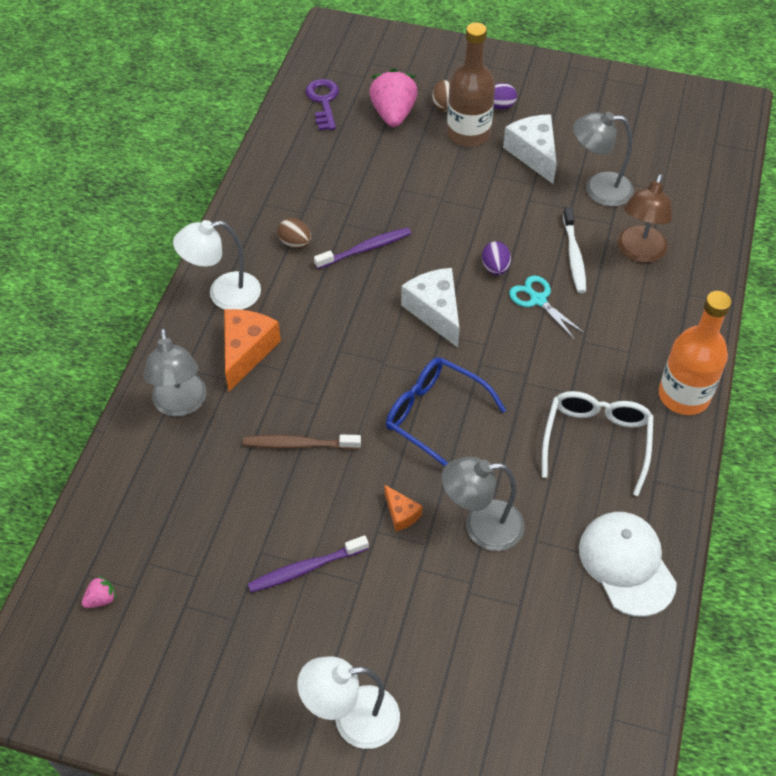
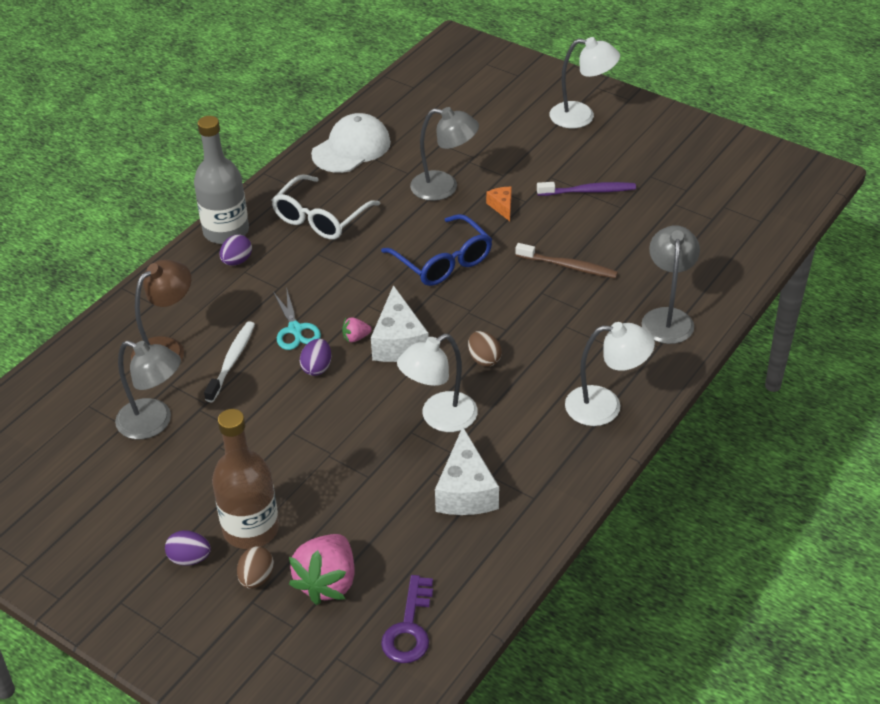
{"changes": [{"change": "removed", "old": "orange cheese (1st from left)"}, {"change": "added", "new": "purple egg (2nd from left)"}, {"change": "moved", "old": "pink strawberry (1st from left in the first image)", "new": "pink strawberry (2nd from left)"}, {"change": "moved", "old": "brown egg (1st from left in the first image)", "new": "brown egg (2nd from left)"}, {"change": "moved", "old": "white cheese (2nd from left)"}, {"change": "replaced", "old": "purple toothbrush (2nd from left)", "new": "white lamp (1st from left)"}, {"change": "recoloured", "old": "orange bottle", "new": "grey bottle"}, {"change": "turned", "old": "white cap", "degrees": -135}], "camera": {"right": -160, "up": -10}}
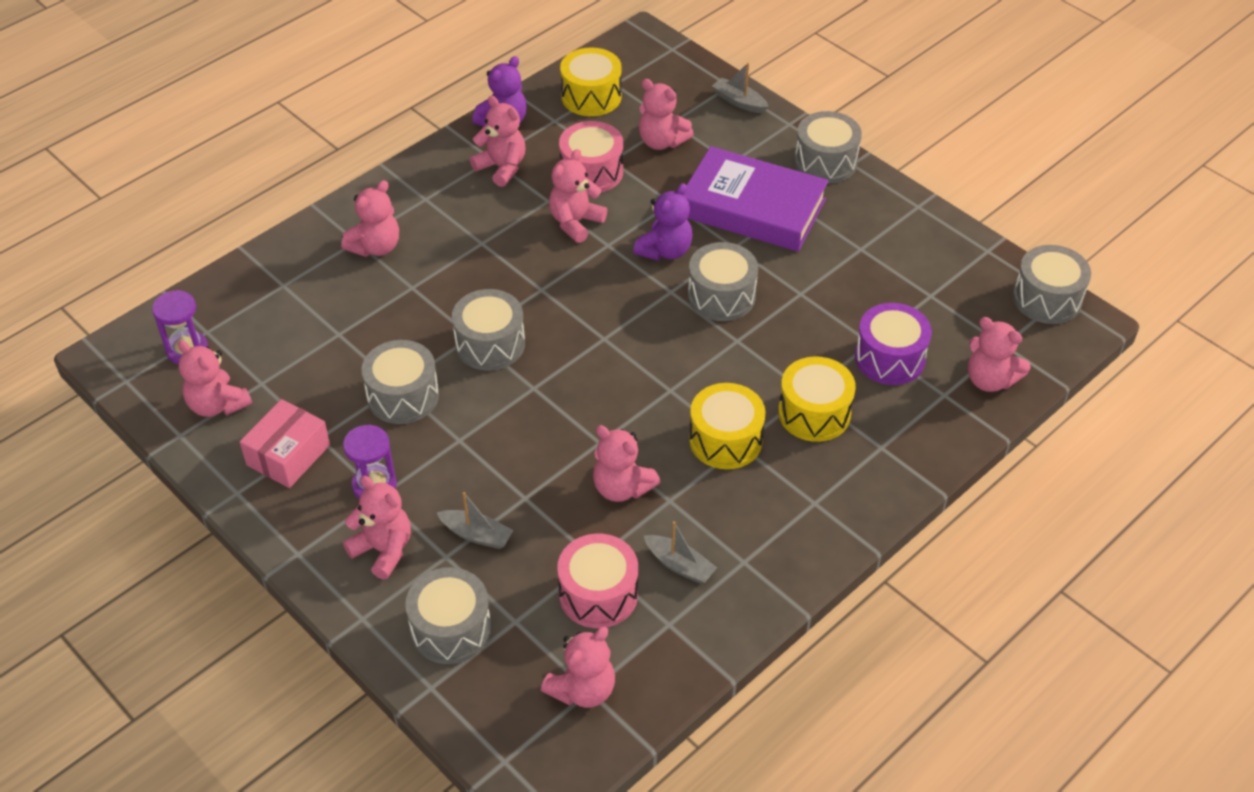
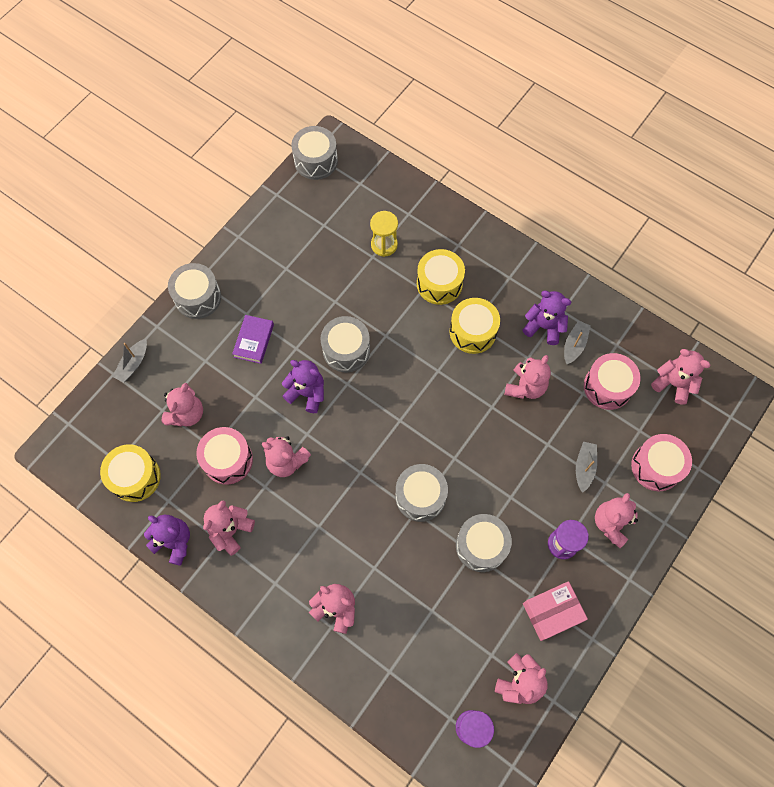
{"changes": [{"change": "removed", "old": "pink teddy bear (9th from left)"}, {"change": "added", "new": "purple teddy bear (3rd from left)"}, {"change": "replaced", "old": "purple drum", "new": "yellow hourglass"}, {"change": "recoloured", "old": "grey drum (2nd from left)", "new": "pink drum (3rd from left)"}, {"change": "turned", "old": "pink box", "degrees": -45}, {"change": "resized", "old": "purple book", "factor": 0.47}], "camera": {"right": -100, "up": 20}}
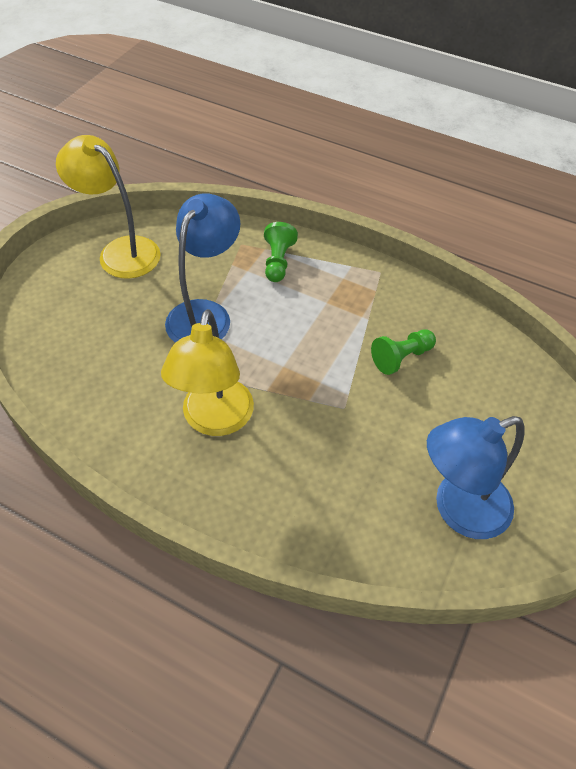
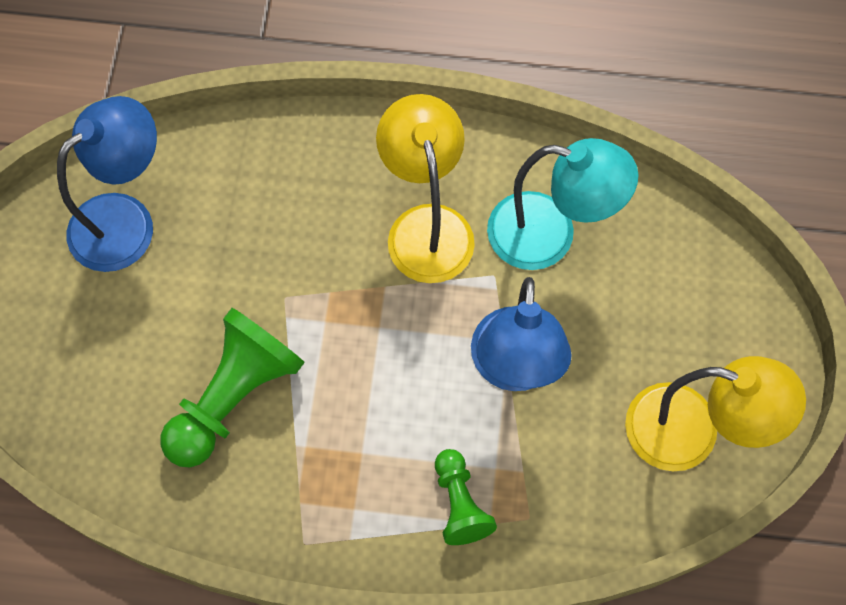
{"changes": [{"change": "added", "new": "turquoise lamp"}, {"change": "resized", "old": "green pawn (2nd from left in the first image)", "factor": 1.75}], "camera": {"right": 160, "up": 15}}
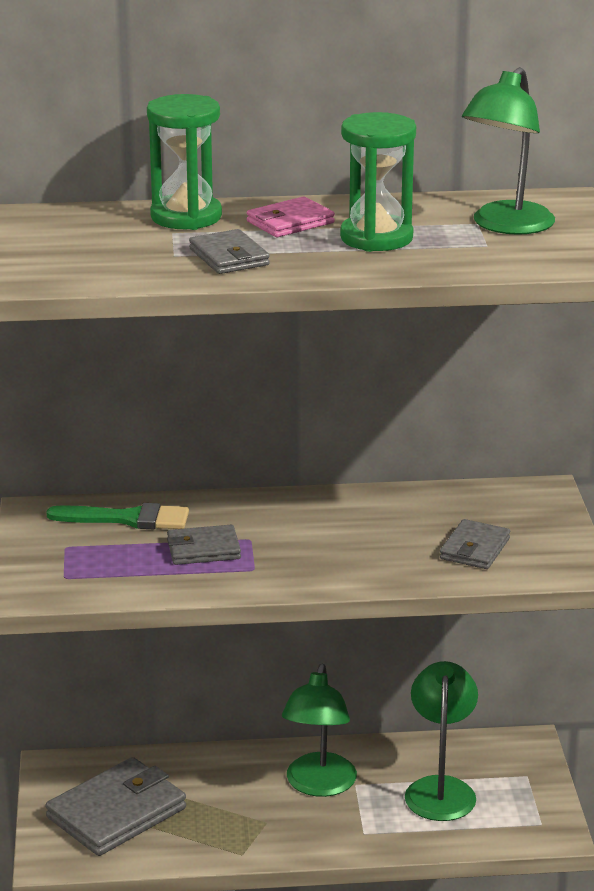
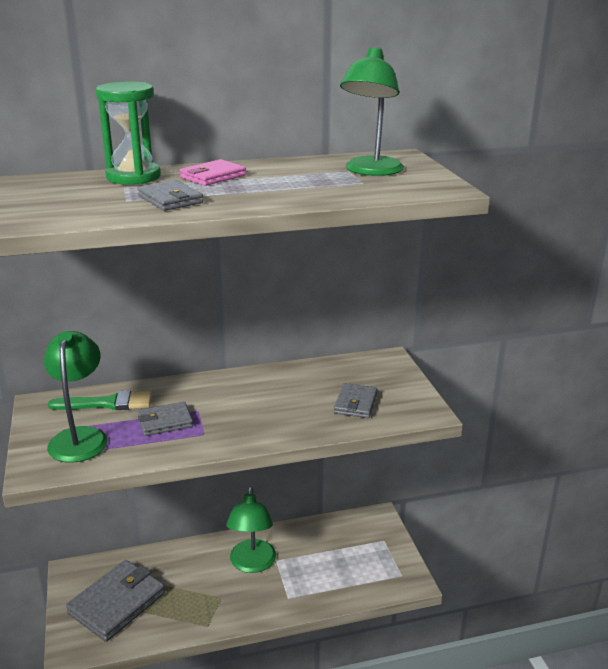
{"changes": [{"change": "removed", "old": "green hourglass (2nd from left)"}, {"change": "moved", "old": "green lamp (2nd from left in the first image)", "new": "green lamp (1st from left)"}], "camera": {"right": -10, "up": 0}}
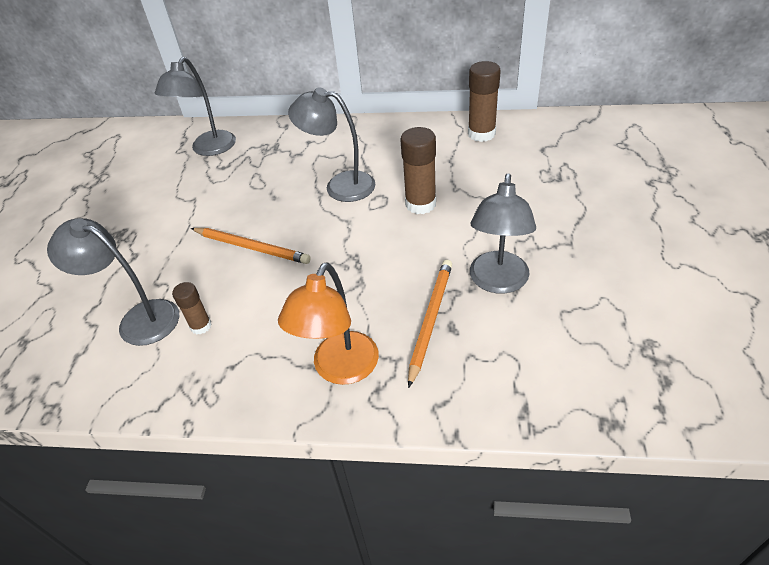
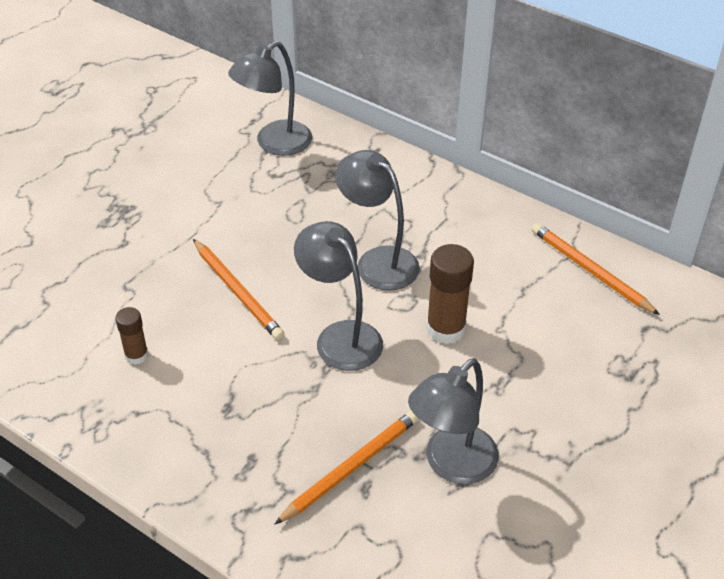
{"changes": [{"change": "removed", "old": "orange lamp"}, {"change": "moved", "old": "grey lamp (1st from left in the first image)", "new": "grey lamp (2nd from left)"}, {"change": "replaced", "old": "brown glue stick (3rd from left)", "new": "orange pencil (3rd from left)"}], "camera": {"right": 25, "up": 0}}
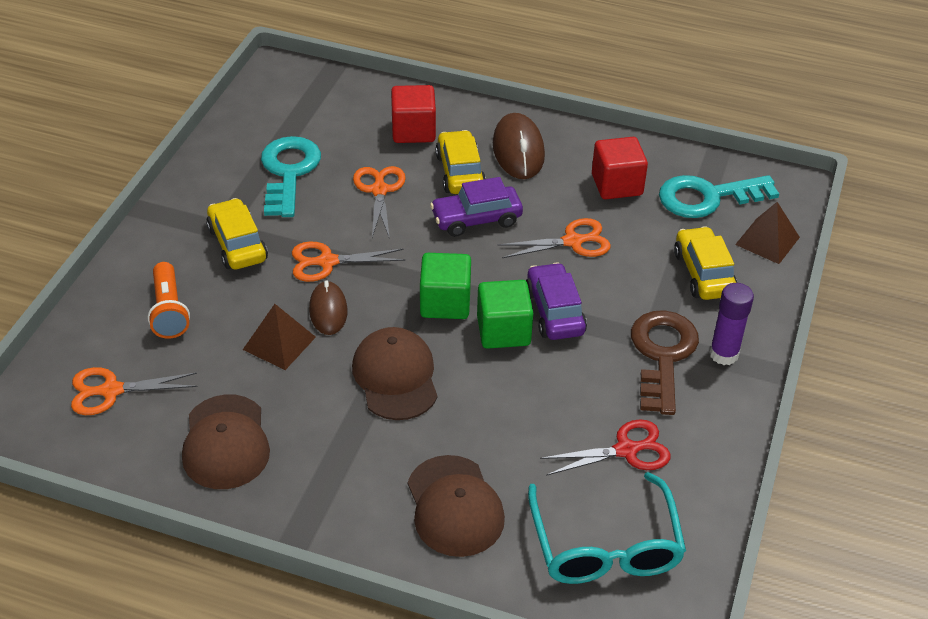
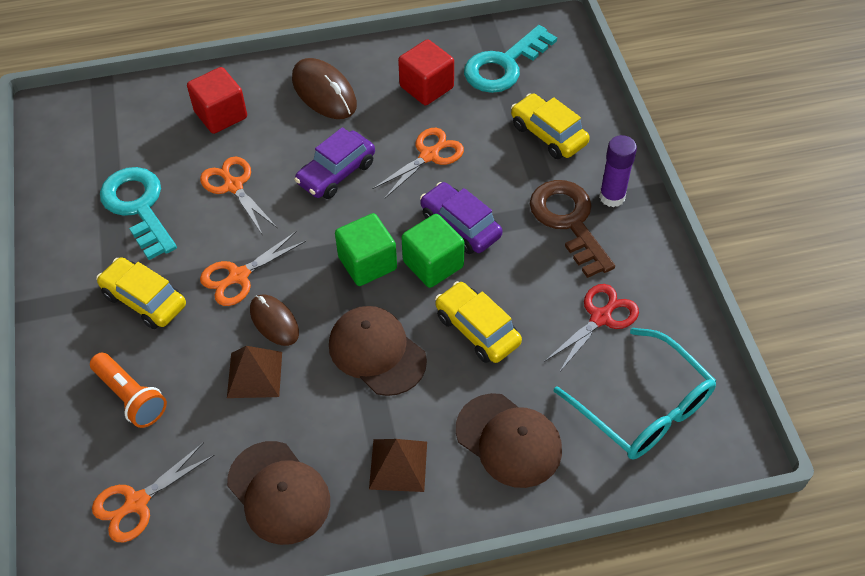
{"changes": [{"change": "moved", "old": "yellow car (2nd from left)"}, {"change": "moved", "old": "brown pyramid (2nd from left)"}], "camera": {"right": -30, "up": 10}}
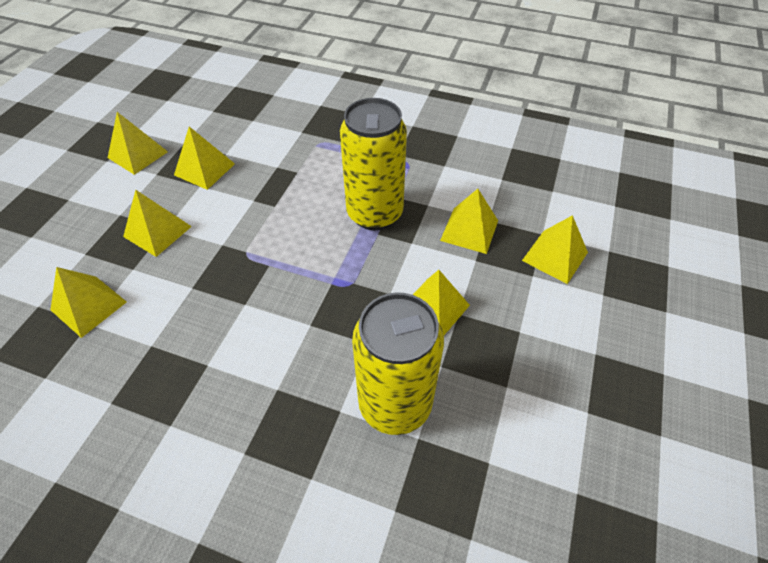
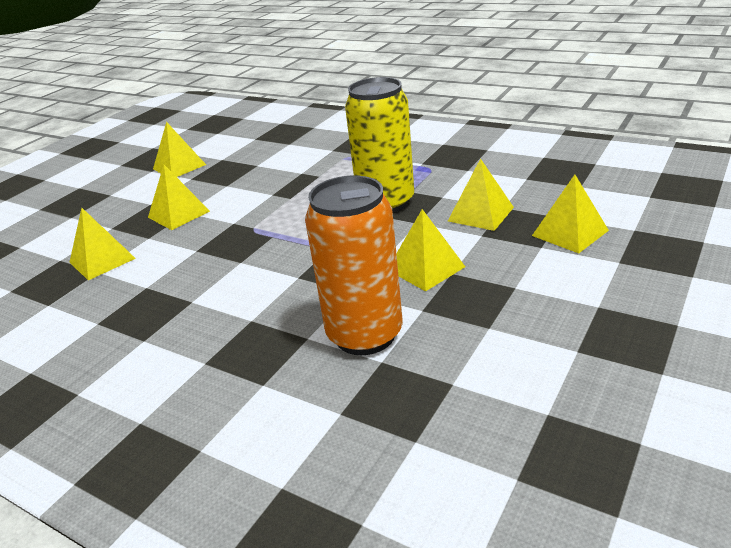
{"changes": [{"change": "removed", "old": "yellow pyramid (4th from left)"}, {"change": "recoloured", "old": "yellow can (2nd from left)", "new": "orange can"}], "camera": {"right": 15, "up": -20}}
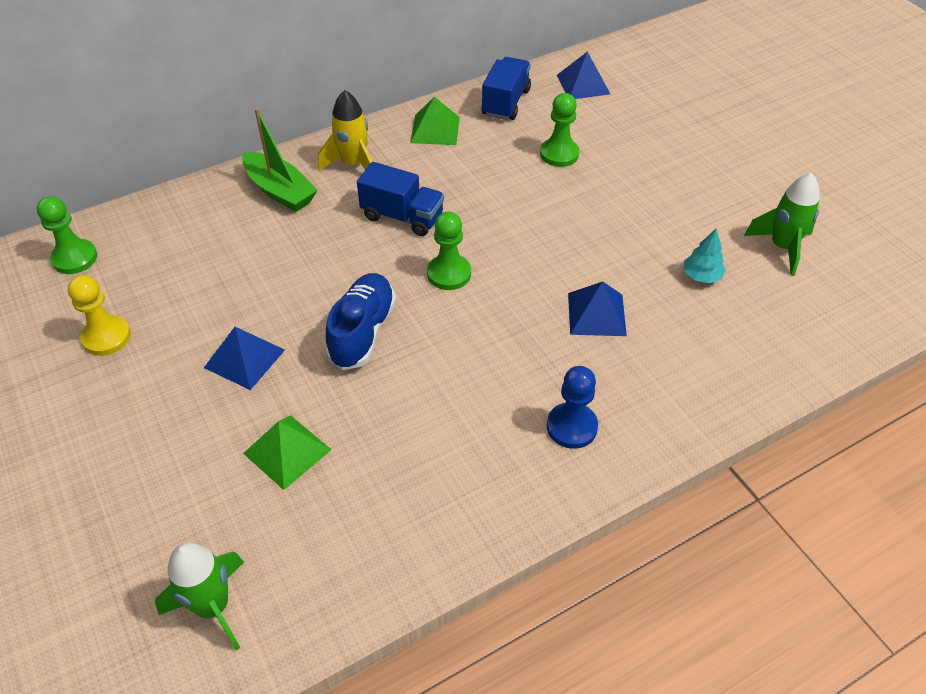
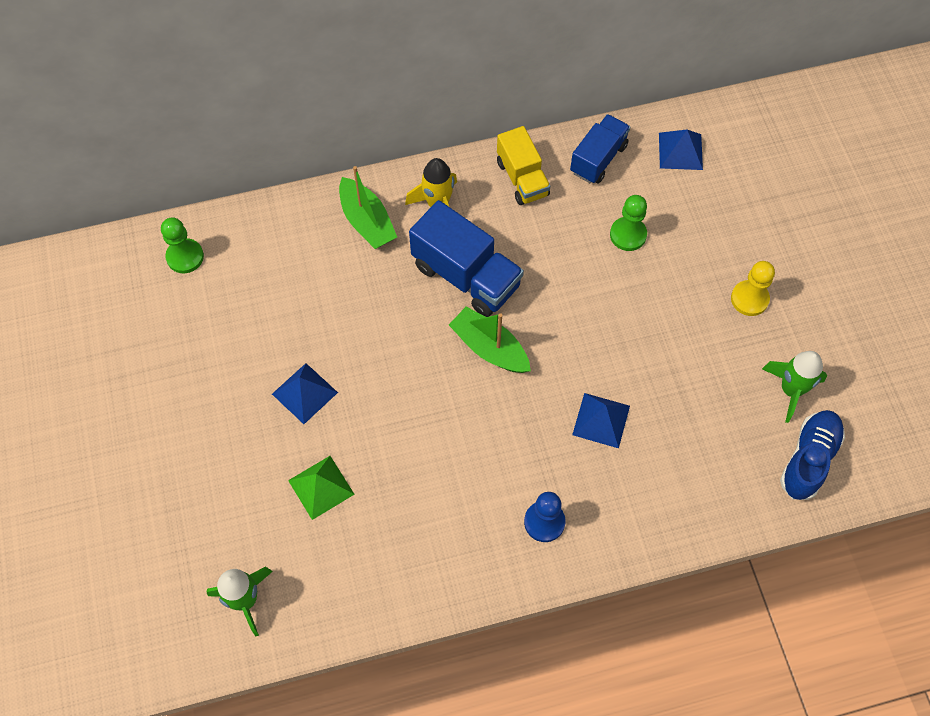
{"changes": [{"change": "removed", "old": "turquoise tree"}, {"change": "moved", "old": "yellow pawn"}, {"change": "moved", "old": "blue shoe"}, {"change": "replaced", "old": "green pyramid (2nd from left)", "new": "yellow truck"}, {"change": "replaced", "old": "green pawn (2nd from left)", "new": "green boat (2nd from left)"}, {"change": "resized", "old": "blue truck (1st from left)", "factor": 1.53}], "camera": {"right": 15, "up": 15}}
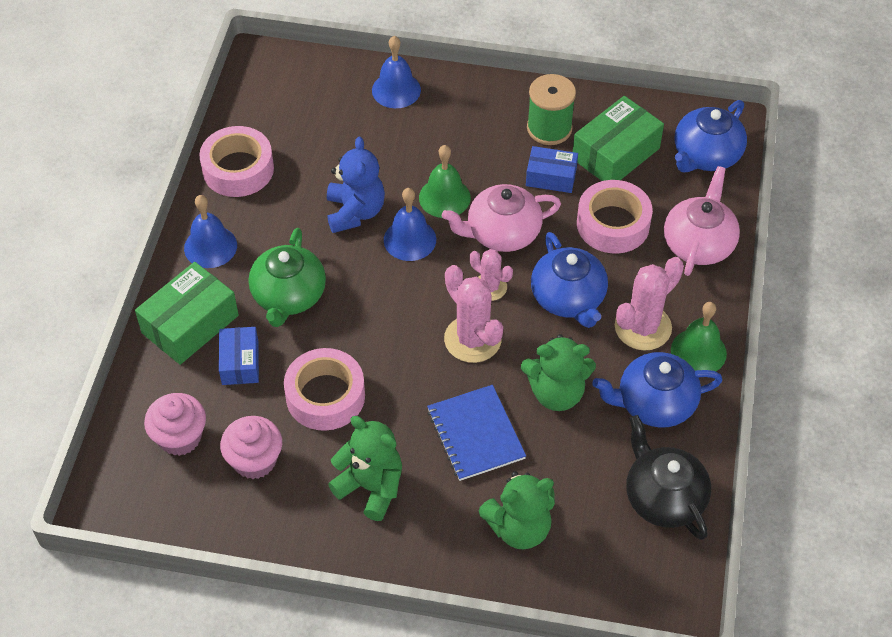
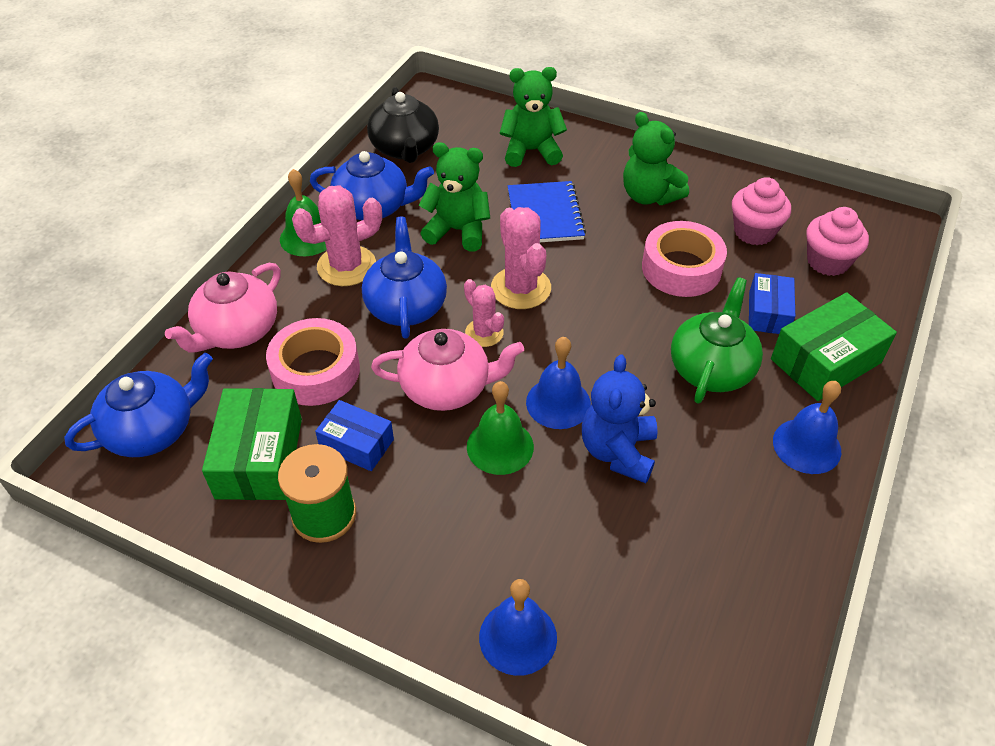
{"changes": [{"change": "removed", "old": "pink tape (1st from left)"}, {"change": "turned", "old": "green box (2nd from left in the first image)", "degrees": -60}], "camera": {"right": -165, "up": -5}}
